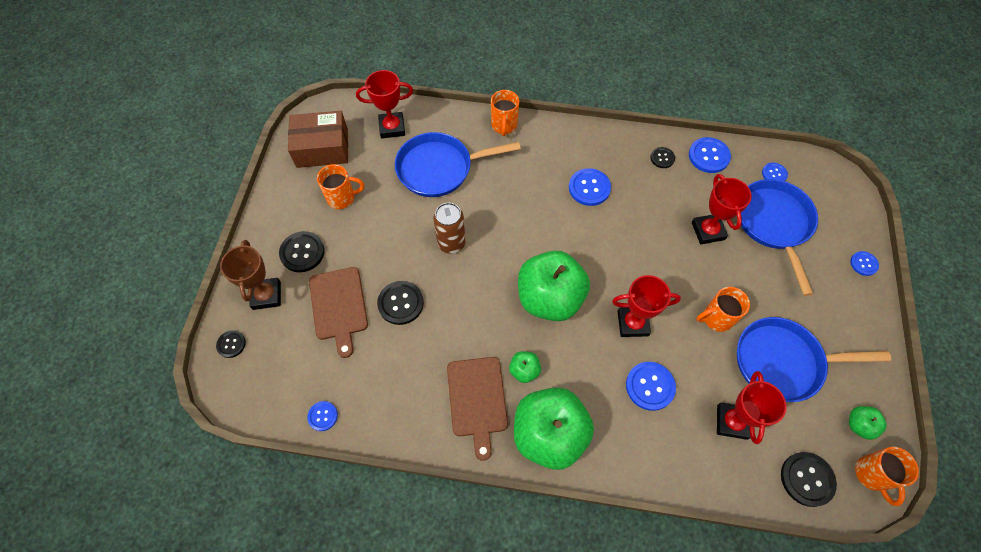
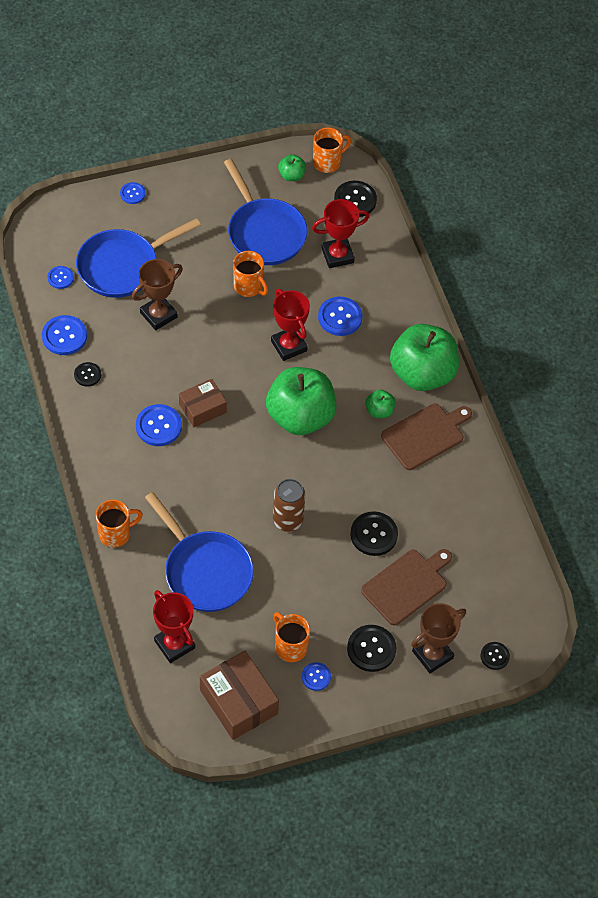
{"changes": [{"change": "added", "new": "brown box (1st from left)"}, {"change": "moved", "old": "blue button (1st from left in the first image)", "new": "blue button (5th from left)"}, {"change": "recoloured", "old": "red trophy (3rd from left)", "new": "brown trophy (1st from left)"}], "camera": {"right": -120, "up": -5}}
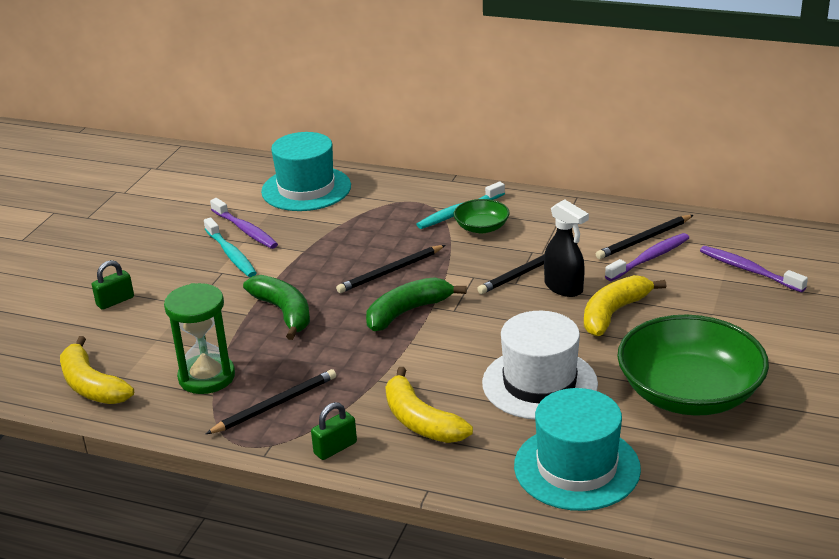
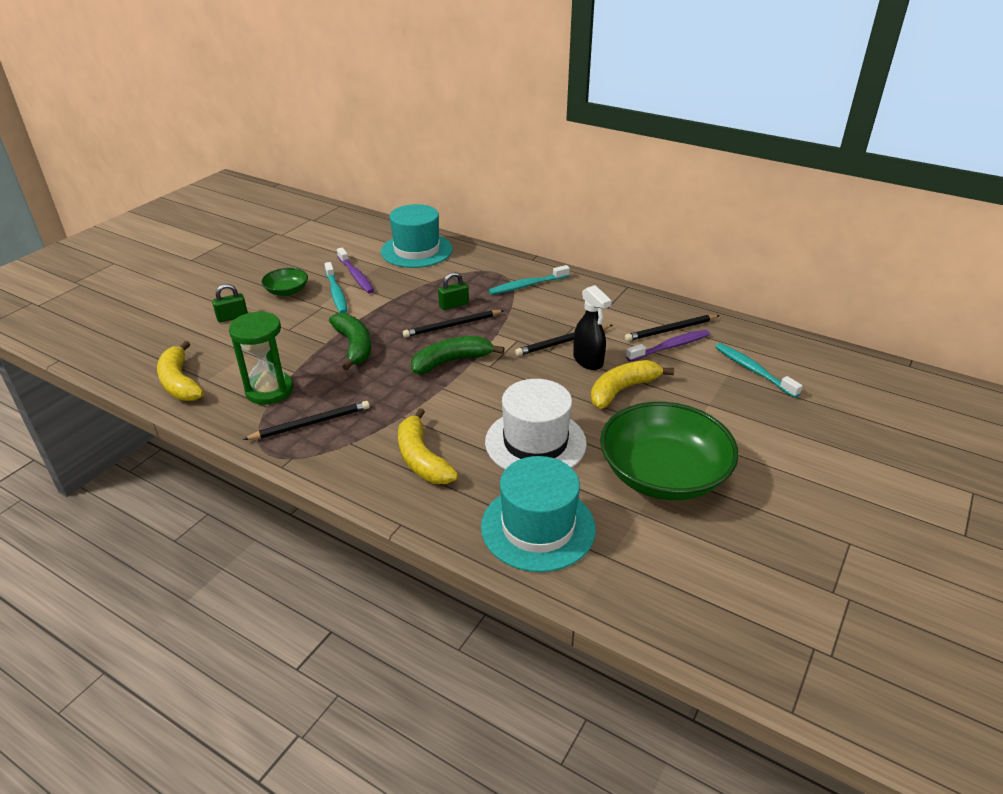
{"changes": [{"change": "moved", "old": "green padlock (2nd from left)"}, {"change": "moved", "old": "green bowl (1st from left)"}, {"change": "recoloured", "old": "purple toothbrush (3rd from left)", "new": "turquoise toothbrush (3rd from left)"}], "camera": {"right": 10, "up": 5}}
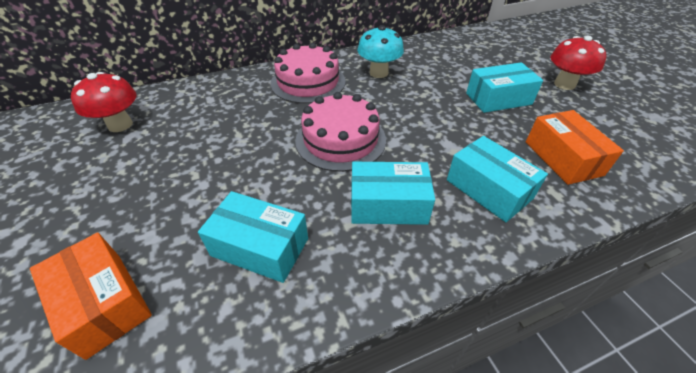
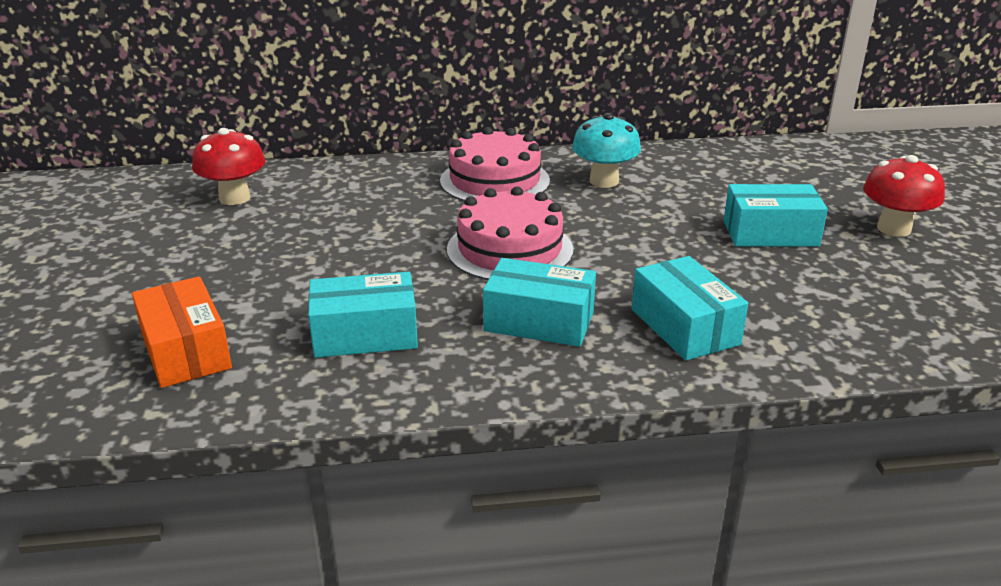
{"changes": [{"change": "removed", "old": "orange box (2nd from left)"}, {"change": "turned", "old": "turquoise box (1st from left)", "degrees": -45}], "camera": {"right": 15, "up": -15}}
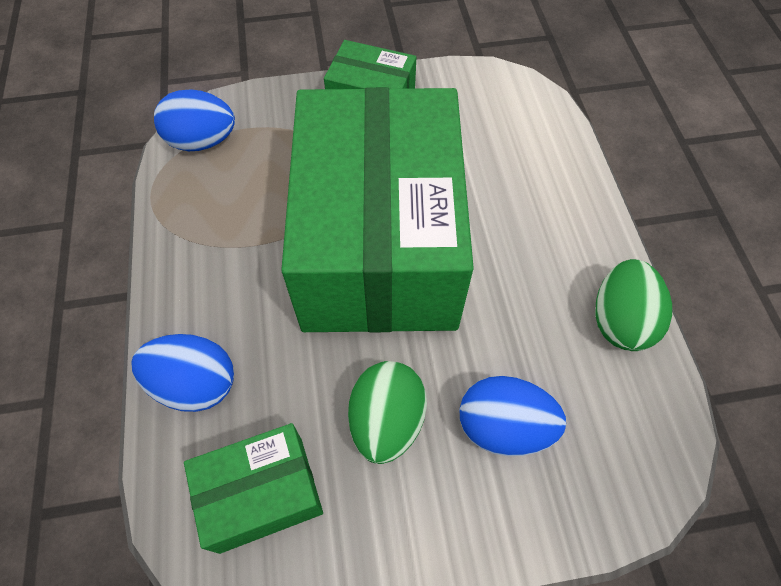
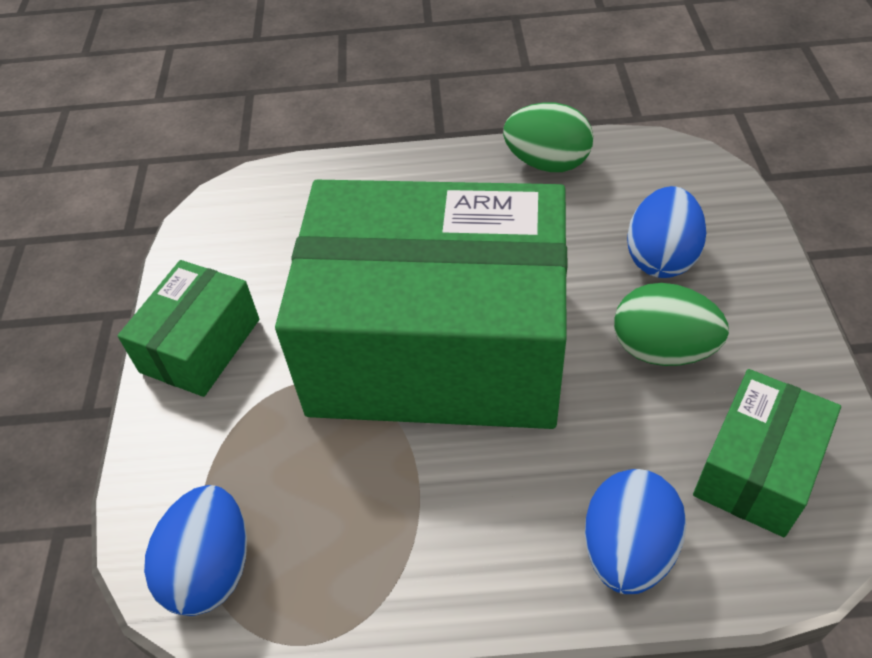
{"changes": [{"change": "turned", "old": "green box (1st from left in the first image)", "degrees": 45}], "camera": {"right": -80, "up": -10}}
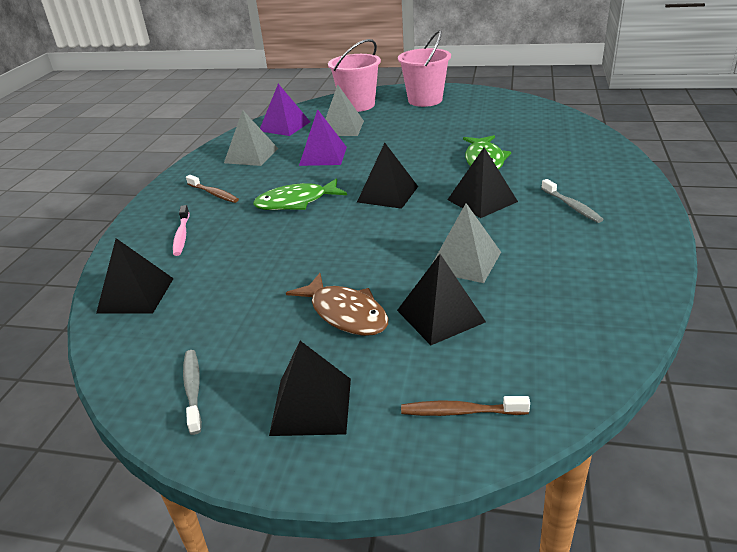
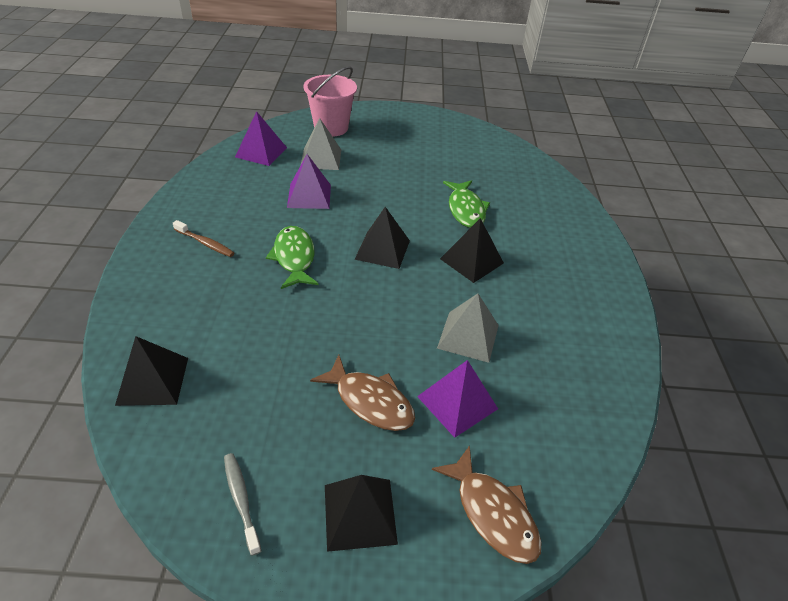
{"changes": [{"change": "removed", "old": "pink toothbrush"}, {"change": "removed", "old": "grey pyramid (1st from left)"}, {"change": "removed", "old": "pink bucket (2nd from left)"}, {"change": "removed", "old": "grey toothbrush (2nd from left)"}, {"change": "replaced", "old": "brown toothbrush (2nd from left)", "new": "brown fish (2nd from left)"}, {"change": "recoloured", "old": "black pyramid (4th from left)", "new": "purple pyramid (3rd from left)"}, {"change": "turned", "old": "green fish (1st from left)", "degrees": 105}], "camera": {"right": -15, "up": 10}}
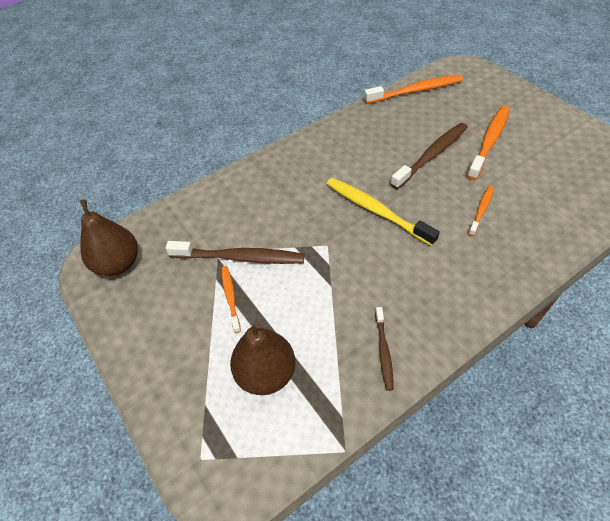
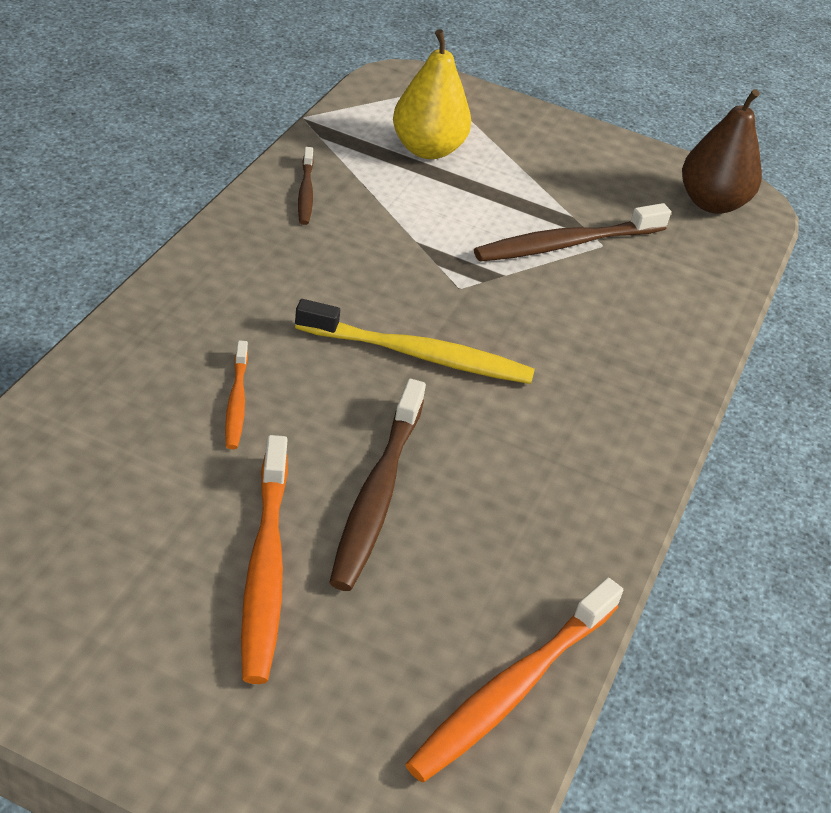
{"changes": [{"change": "removed", "old": "orange toothbrush (1st from left)"}, {"change": "recoloured", "old": "brown pear (2nd from left)", "new": "yellow pear"}, {"change": "turned", "old": "brown toothbrush (2nd from left in the first image)", "degrees": -150}], "camera": {"right": 140, "up": -10}}
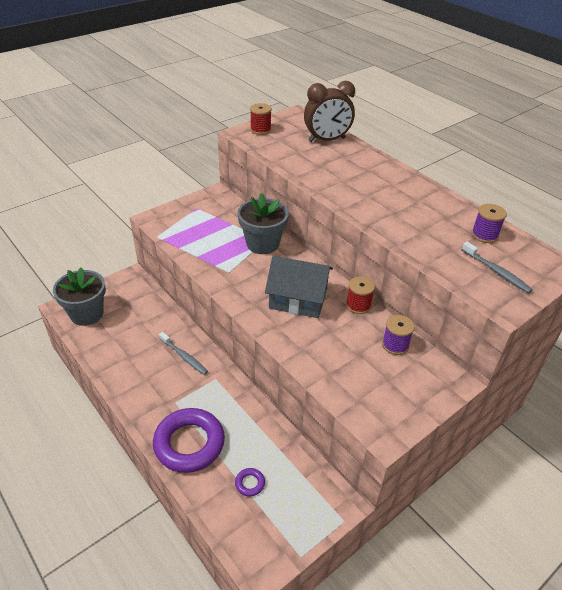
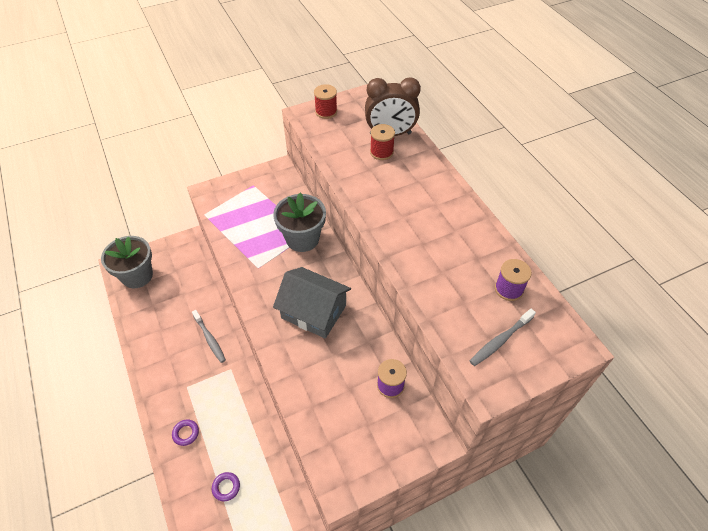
{"changes": [{"change": "moved", "old": "red spool (2nd from left)"}, {"change": "turned", "old": "grey toothbrush (2nd from left)", "degrees": 75}, {"change": "resized", "old": "purple ring (1st from left)", "factor": 0.4}], "camera": {"right": 15, "up": 10}}
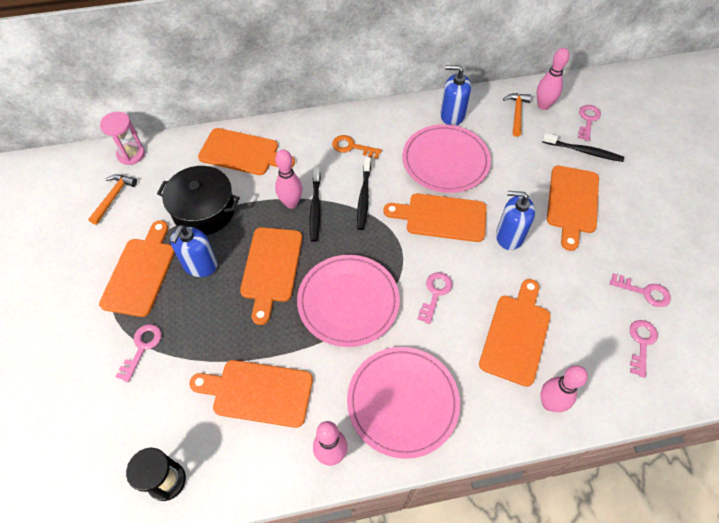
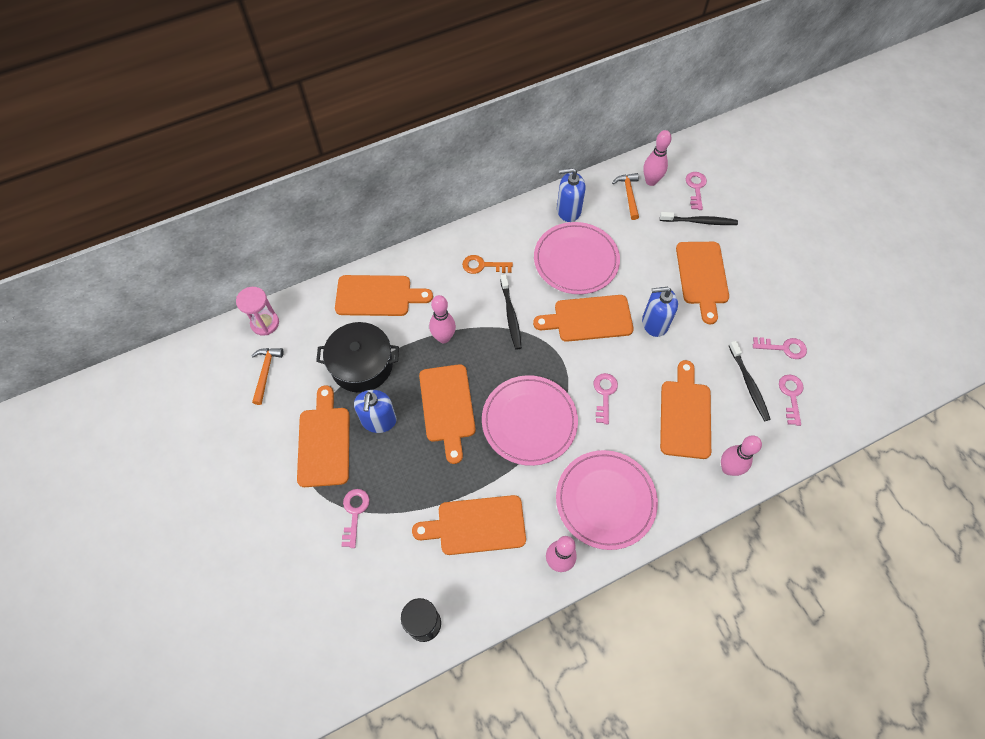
{"changes": [{"change": "moved", "old": "black toothbrush (1st from left in the first image)", "new": "black toothbrush (3rd from left)"}], "camera": {"right": -15, "up": 5}}
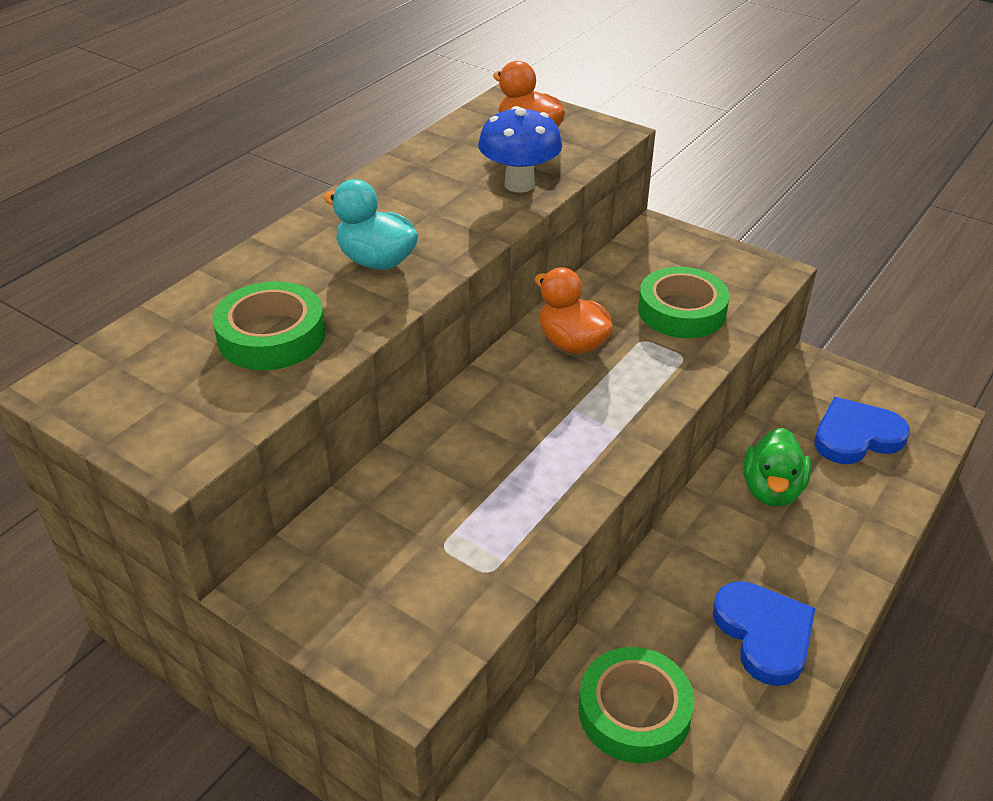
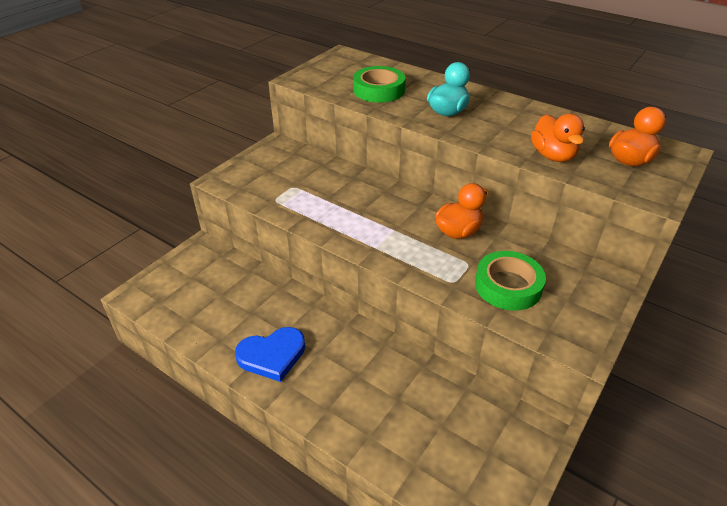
{"changes": [{"change": "removed", "old": "green tape (2nd from left)"}, {"change": "removed", "old": "green duck"}, {"change": "removed", "old": "blue heart (2nd from left)"}, {"change": "replaced", "old": "blue mushroom", "new": "orange duck (2nd from left)"}], "camera": {"right": 90, "up": 0}}
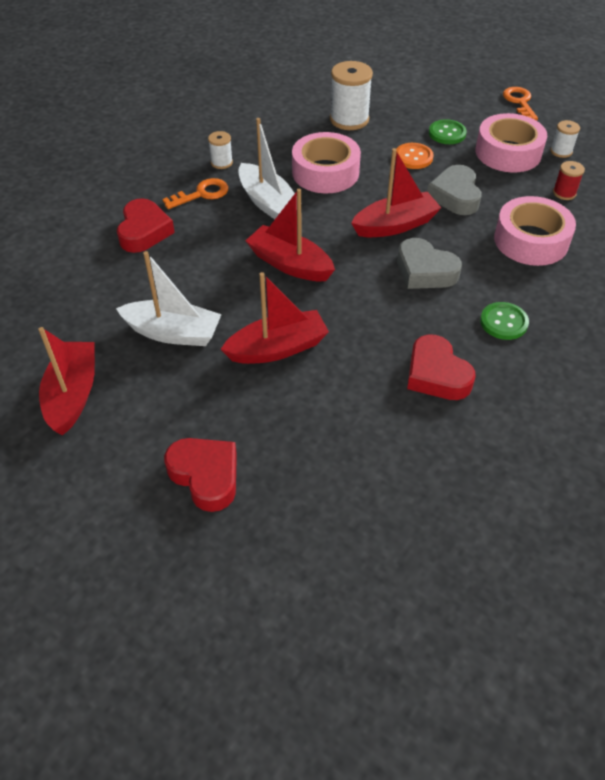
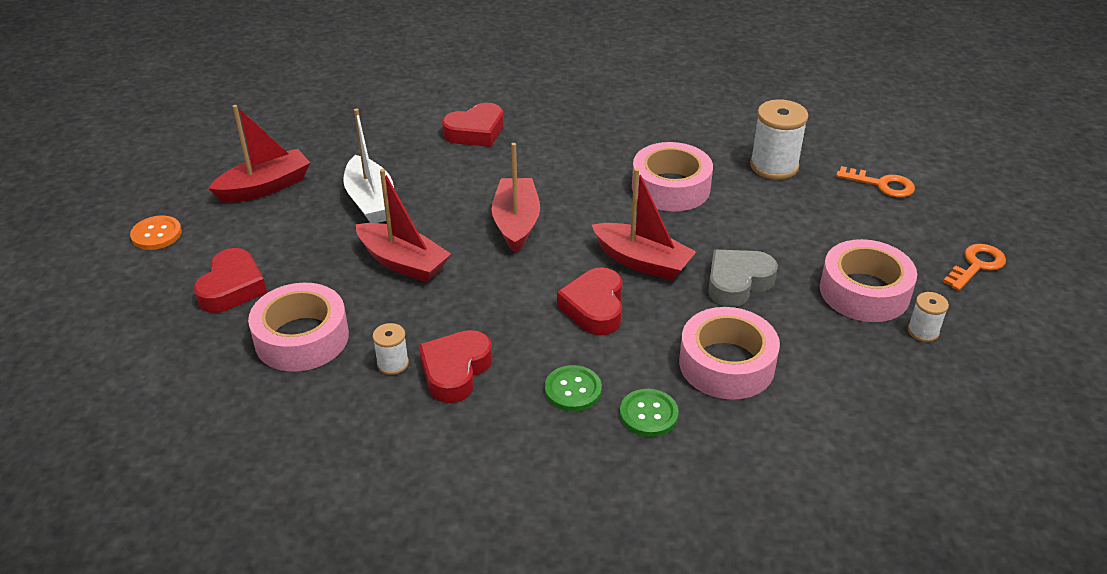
{"changes": [{"change": "removed", "old": "white boat (2nd from left)"}, {"change": "removed", "old": "red spool"}, {"change": "added", "new": "pink tape (1st from left)"}, {"change": "moved", "old": "orange key (1st from left)"}, {"change": "moved", "old": "white spool (1st from left)"}, {"change": "moved", "old": "orange button"}, {"change": "moved", "old": "green button (1st from left in the first image)", "new": "green button (2nd from left)"}, {"change": "recoloured", "old": "grey heart (1st from left)", "new": "red heart (4th from left)"}], "camera": {"right": 55, "up": -10}}
